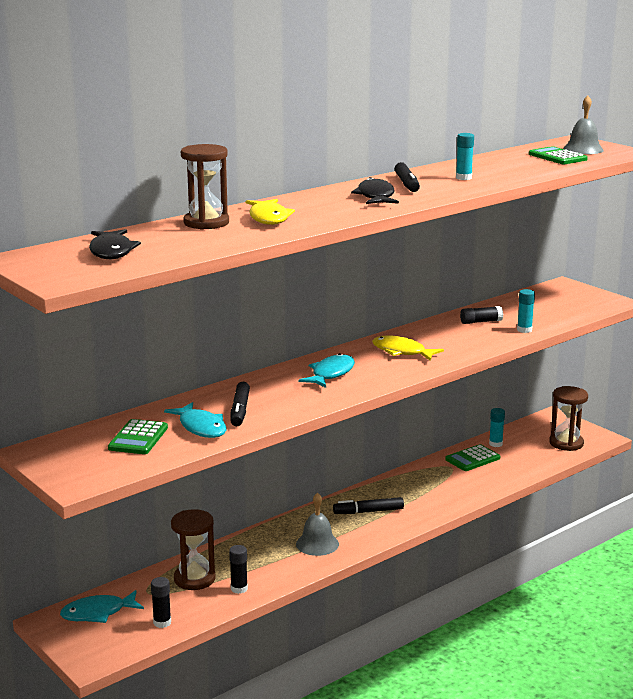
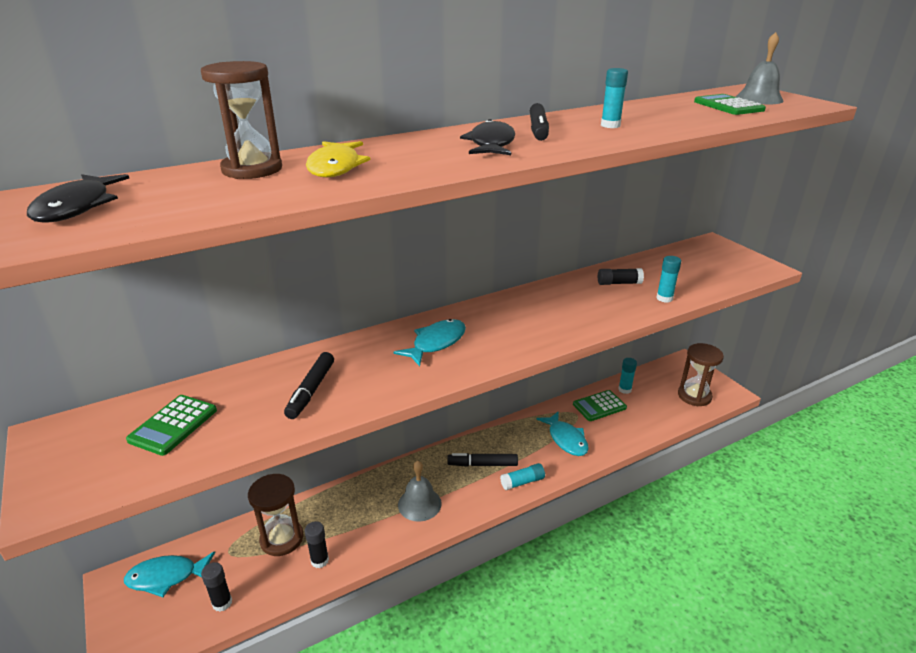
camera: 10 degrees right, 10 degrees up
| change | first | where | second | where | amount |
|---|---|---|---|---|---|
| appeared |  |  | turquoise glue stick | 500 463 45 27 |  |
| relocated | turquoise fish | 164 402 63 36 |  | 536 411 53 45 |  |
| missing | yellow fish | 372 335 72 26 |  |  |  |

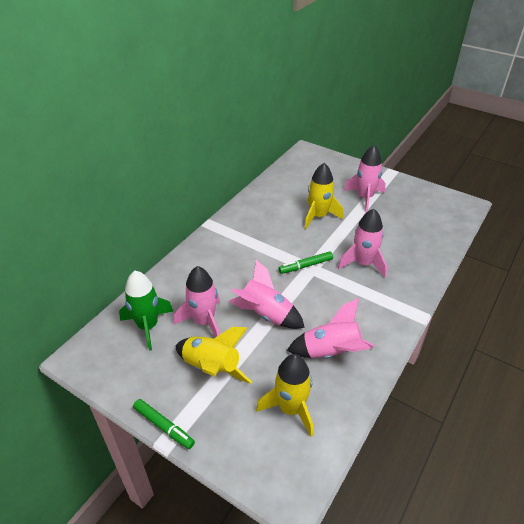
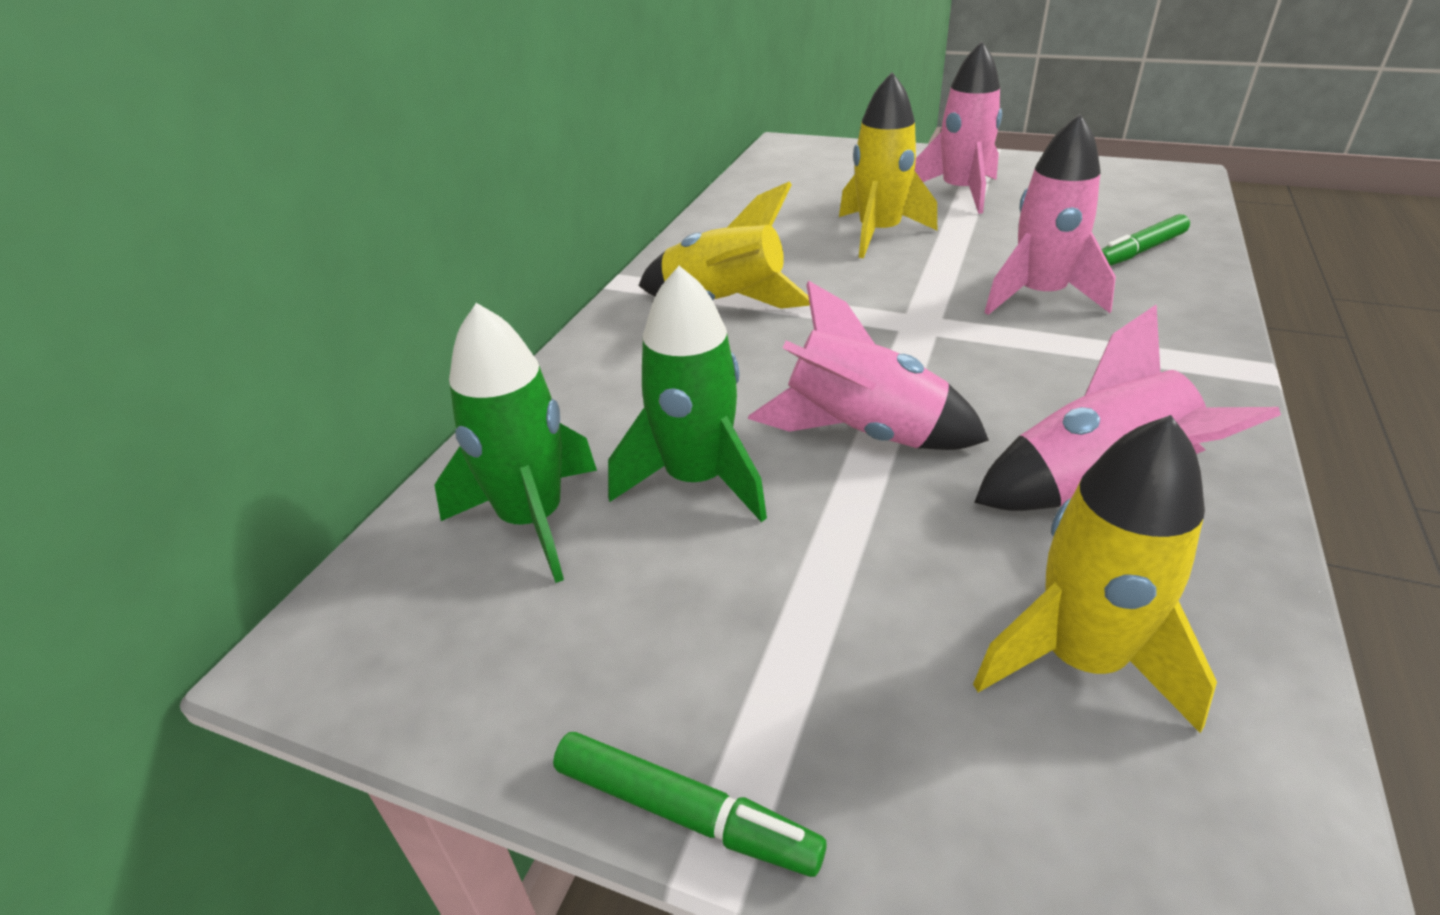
camera: 10 degrees left, 5 degrees down
| change | first | where | second | where | amount |
|---|---|---|---|---|---|
| colour | pink rocket | 174 266 46 71 | green rocket | 608 266 159 256 |  |
| relocated | yellow rocket | 176 327 76 57 |  | 638 182 172 127 |  |
| relocated | green marker | 278 251 55 23 |  | 1101 214 89 52 |  |

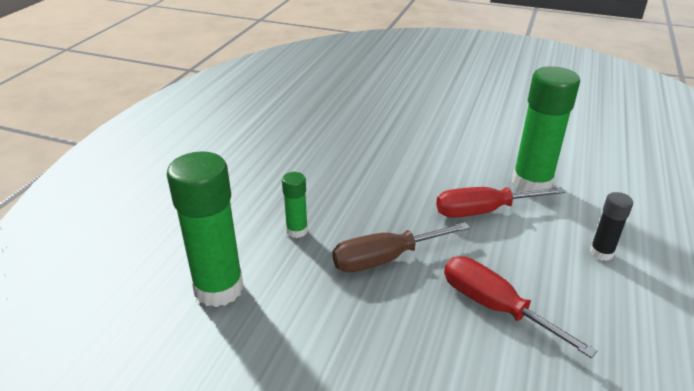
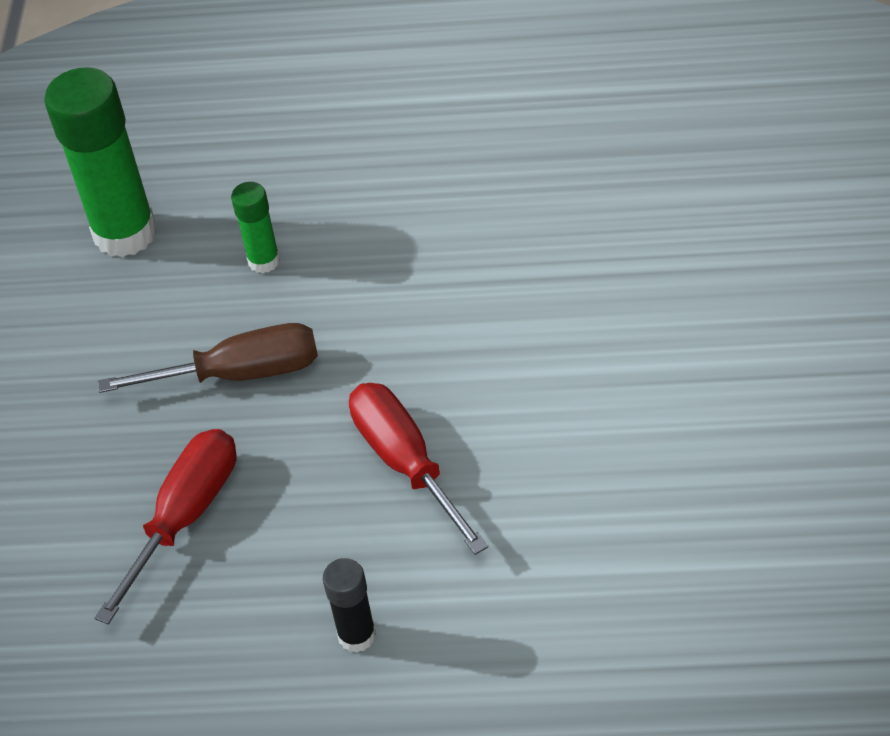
camera: 75 degrees right, 15 degrees up
| change | first | where | second | where | amount |
|---|---|---|---|---|---|
| spun | brown screwdriver | 332 222 138 50 |  | 98 323 220 70 | 120 degrees clockwise |
| missing | green glue stick | 512 66 68 126 |  |  |  |

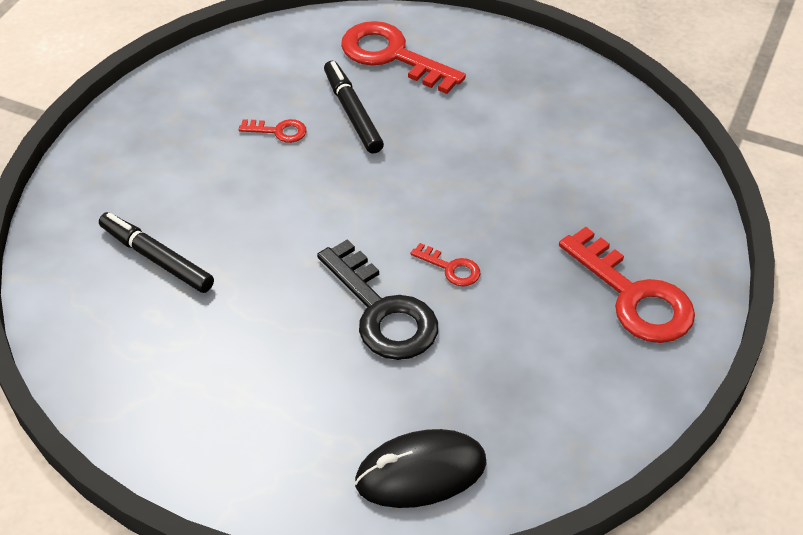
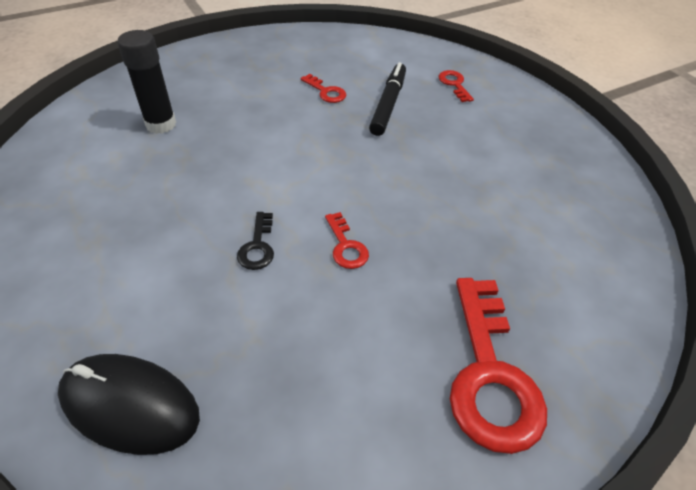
camera: 35 degrees right, 0 degrees up
| change | first | where | second | where | amount |
|---|---|---|---|---|---|
| exchanged | black marker | 99 212 115 81 | black glue stick | 118 30 58 104 |  |
| size | black key | 317 239 121 121 |  | 237 212 37 58 | x0.47 |
| size | red key | 341 21 125 73 |  | 438 70 36 32 | x0.47 |

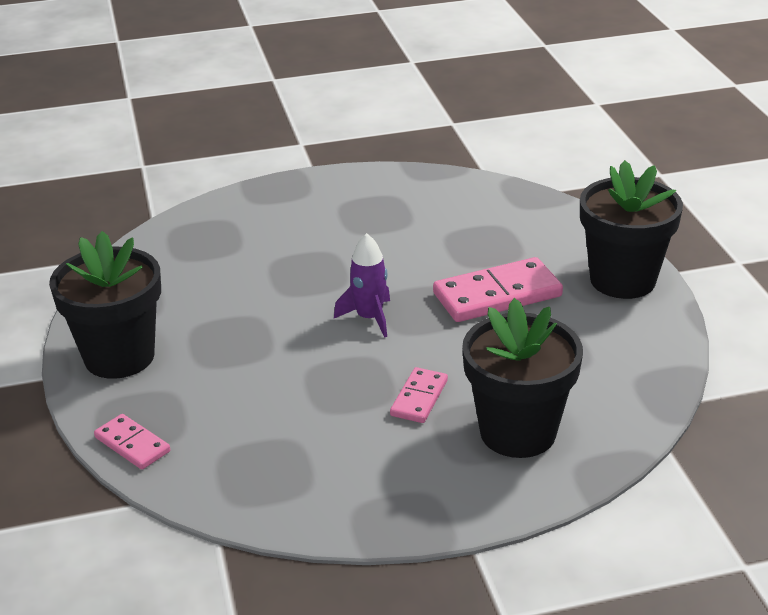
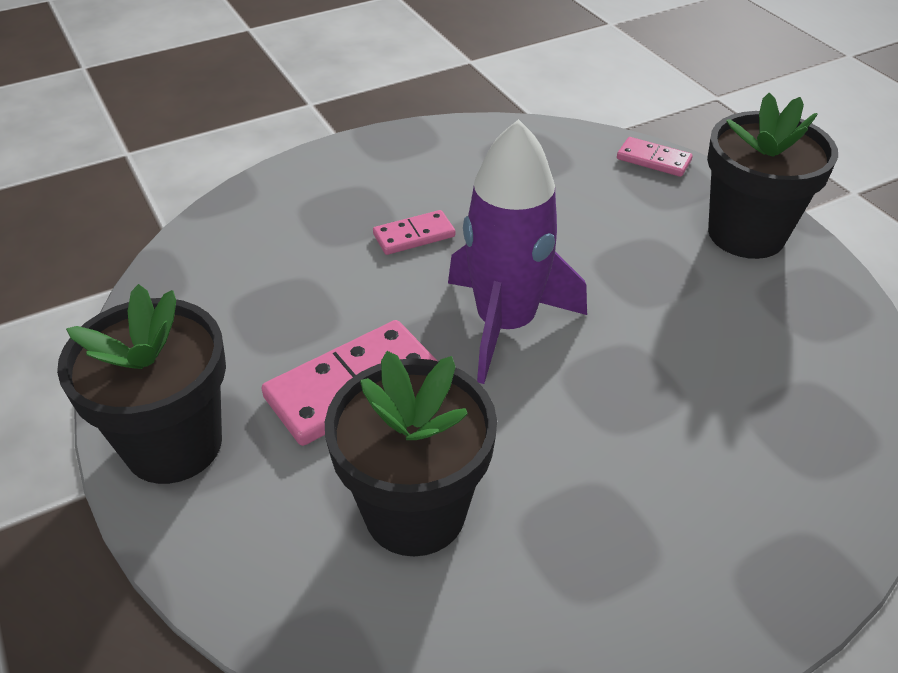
camera: 165 degrees right, 10 degrees up
| change | first | where | second | where | amount |
|---|---|---|---|---|---|
| relocated | black flower pot | 462 298 121 160 |  | 325 351 172 206 |  |
| spun | pink domino | 390 367 58 56 |  | 373 210 82 45 | 60 degrees clockwise |
| size | purple rocket | 334 233 56 104 |  | 448 119 139 265 | x1.87 |

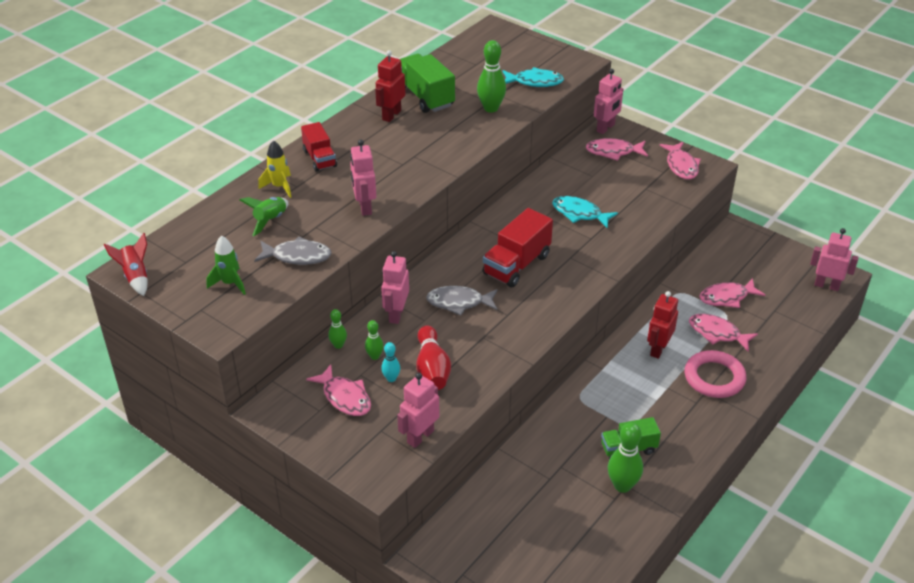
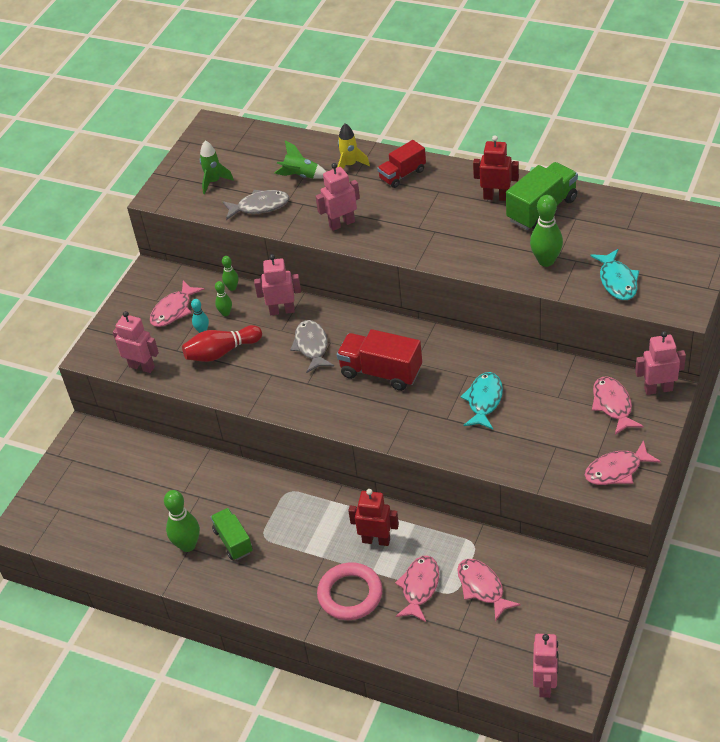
camera: 80 degrees right, 5 degrees up
| change | first | where | second | where | amount |
|---|---|---|---|---|---|
| spun | grey fish | 254 237 78 28 |  | 223 190 66 30 | 90 degrees counterclockwise |
| spun | pink robot | 594 69 29 65 |  | 635 331 51 64 | 150 degrees clockwise |
| missing | red rocket | 104 233 44 63 |  |  |  |

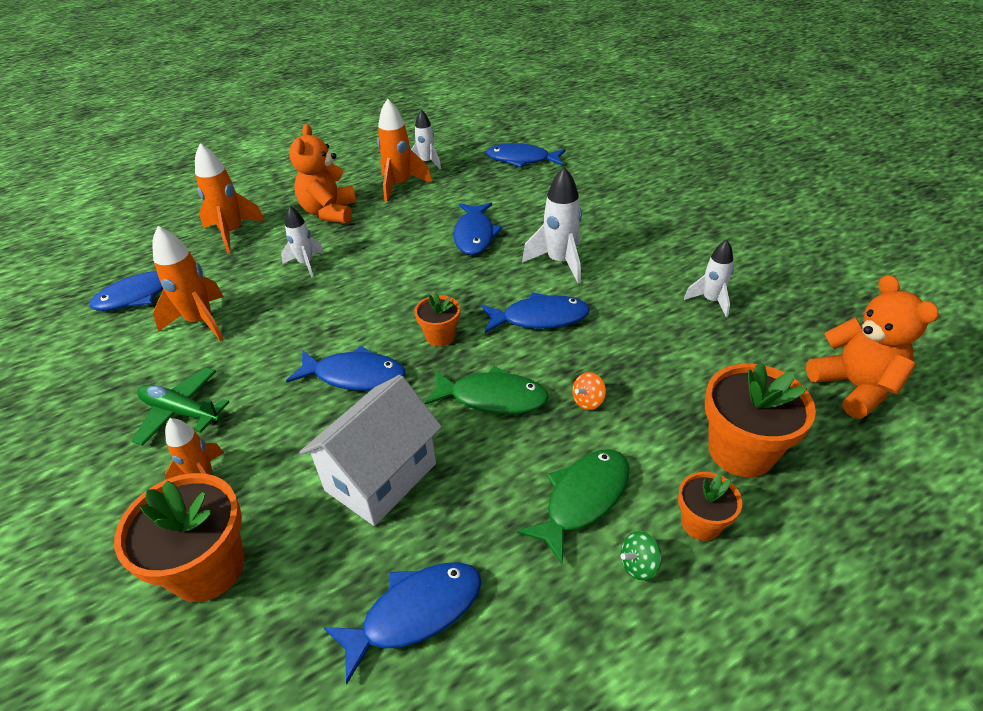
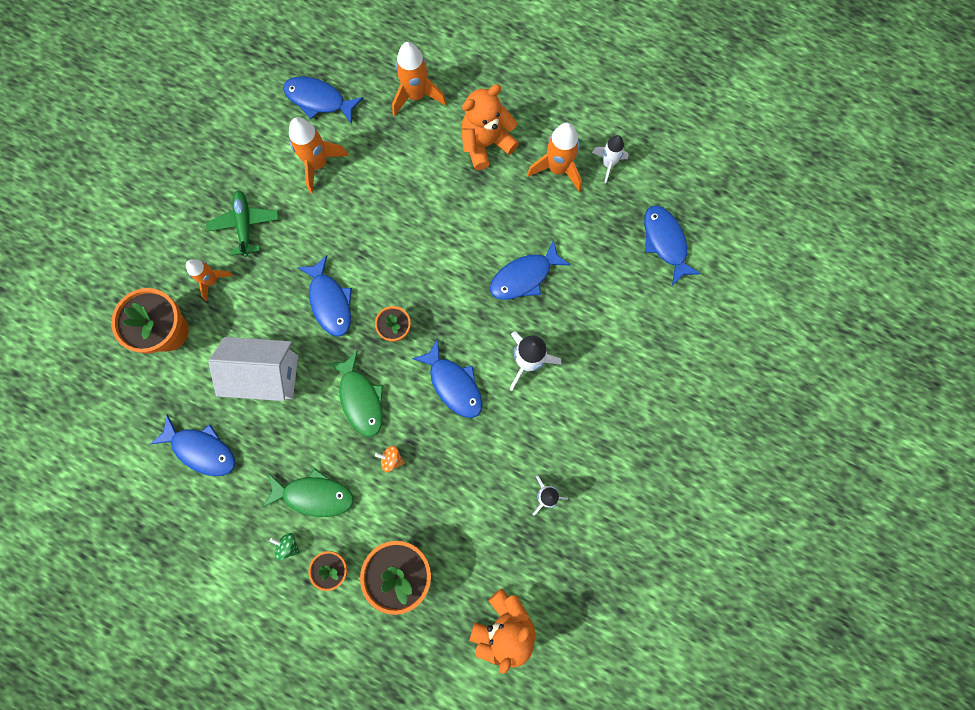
camera: 55 degrees right, 35 degrees up
| change | first | where | second | where | amount |
|---|---|---|---|---|---|
| missing | white rocket | 281 206 43 71 |  |  |  |

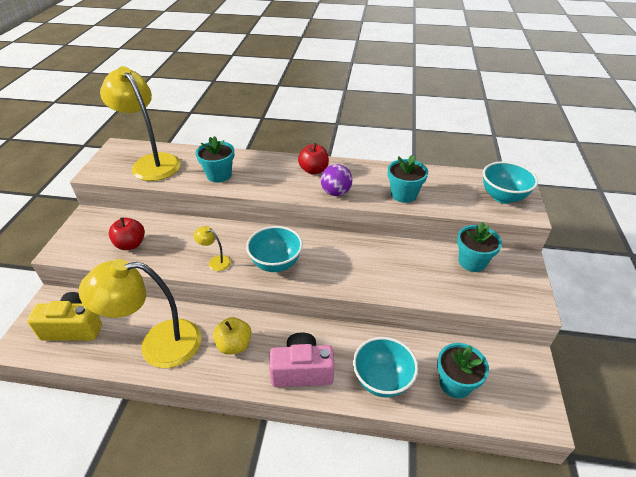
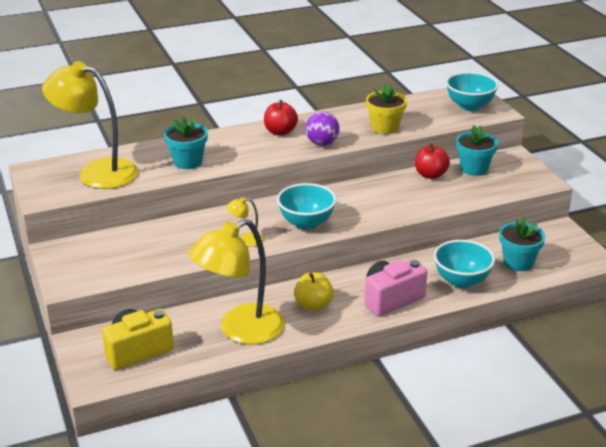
camera: 30 degrees left, 10 degrees down
| change | first | where | second | where | amount |
|---|---|---|---|---|---|
| colour | turquoise flower pot | 388 155 40 48 | yellow flower pot | 366 84 41 50 |  |
| relocated | red apple | 109 217 36 33 |  | 415 144 35 35 |  |

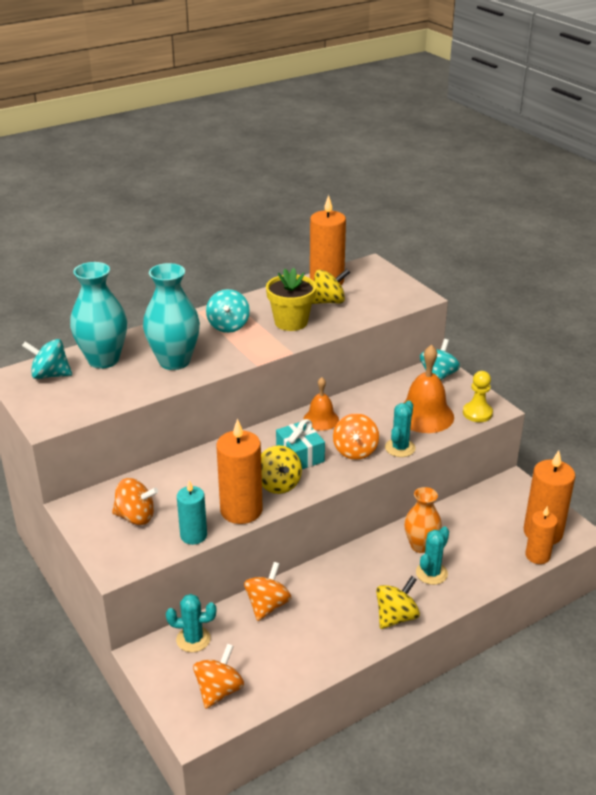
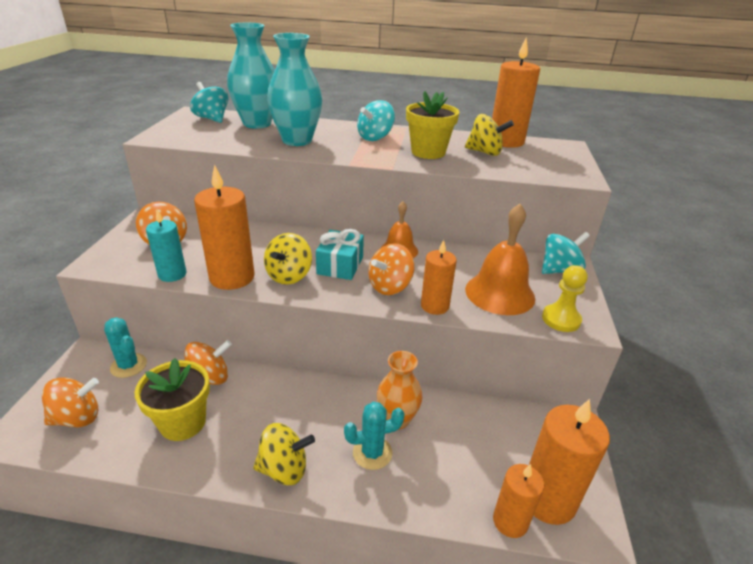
camera: 40 degrees right, 0 degrees up
| change | first | where | second | where | amount |
|---|---|---|---|---|---|
| appeared |  |  | yellow flower pot | 134 358 76 83 |  |
| exchanged | turquoise cactus | 385 401 31 56 | orange candle | 421 240 36 75 |  |

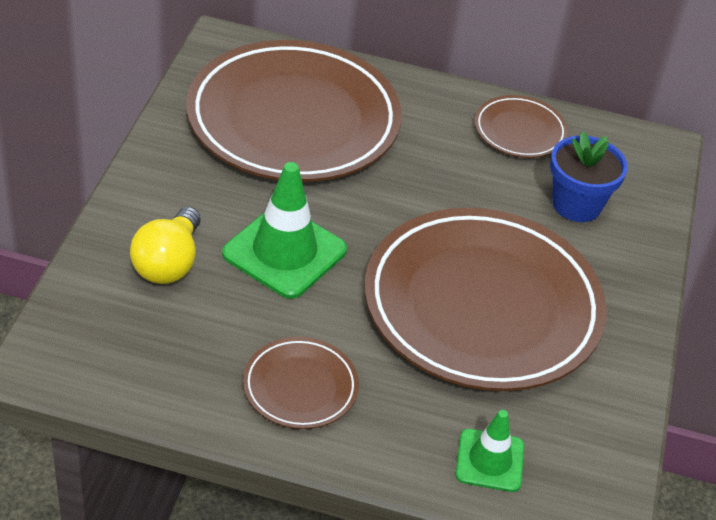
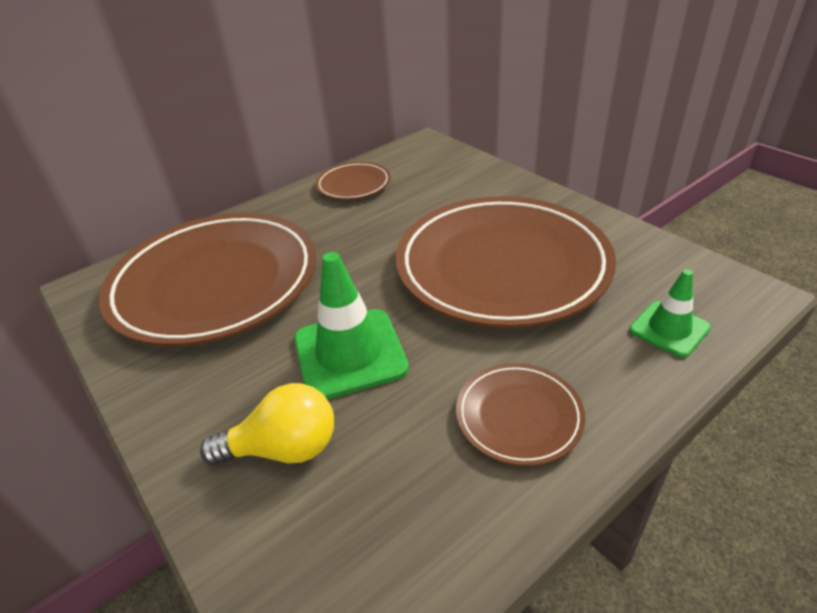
camera: 45 degrees left, 5 degrees down
| change | first | where | second | where | amount |
|---|---|---|---|---|---|
| spun | yellow light bulb | 130 207 71 77 |  | 200 383 134 82 | 60 degrees counterclockwise |
| missing | blue flower pot | 550 131 78 91 |  |  |  |

